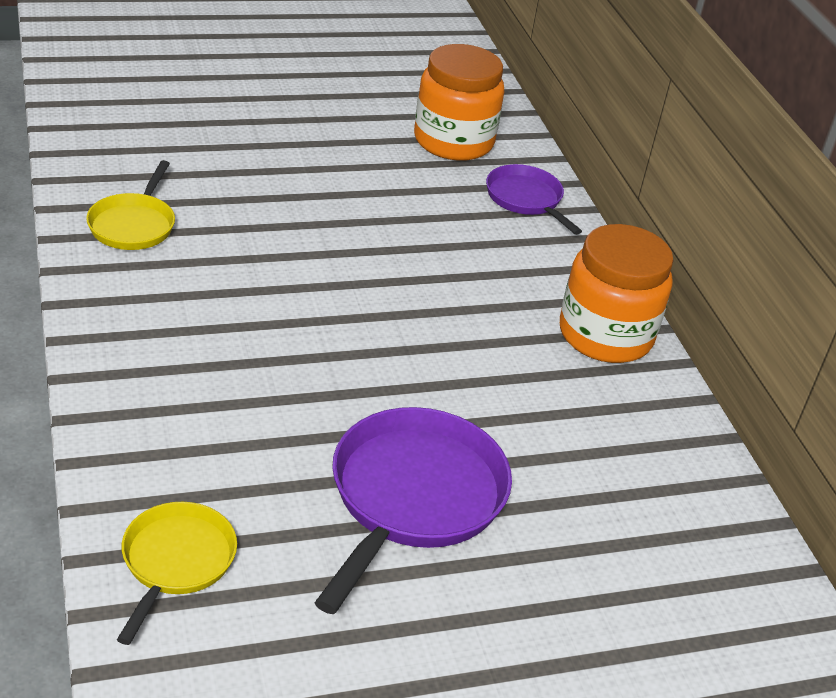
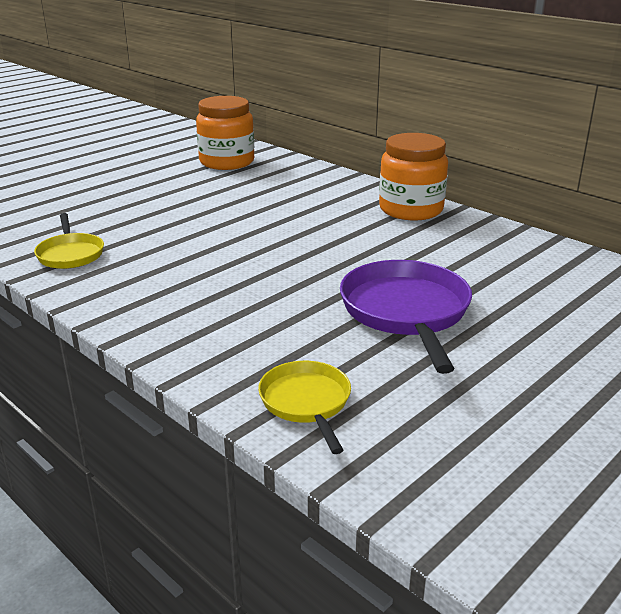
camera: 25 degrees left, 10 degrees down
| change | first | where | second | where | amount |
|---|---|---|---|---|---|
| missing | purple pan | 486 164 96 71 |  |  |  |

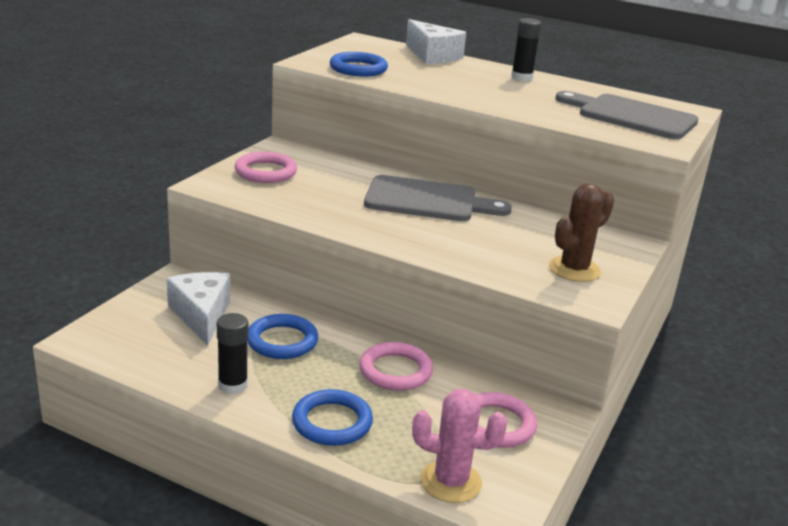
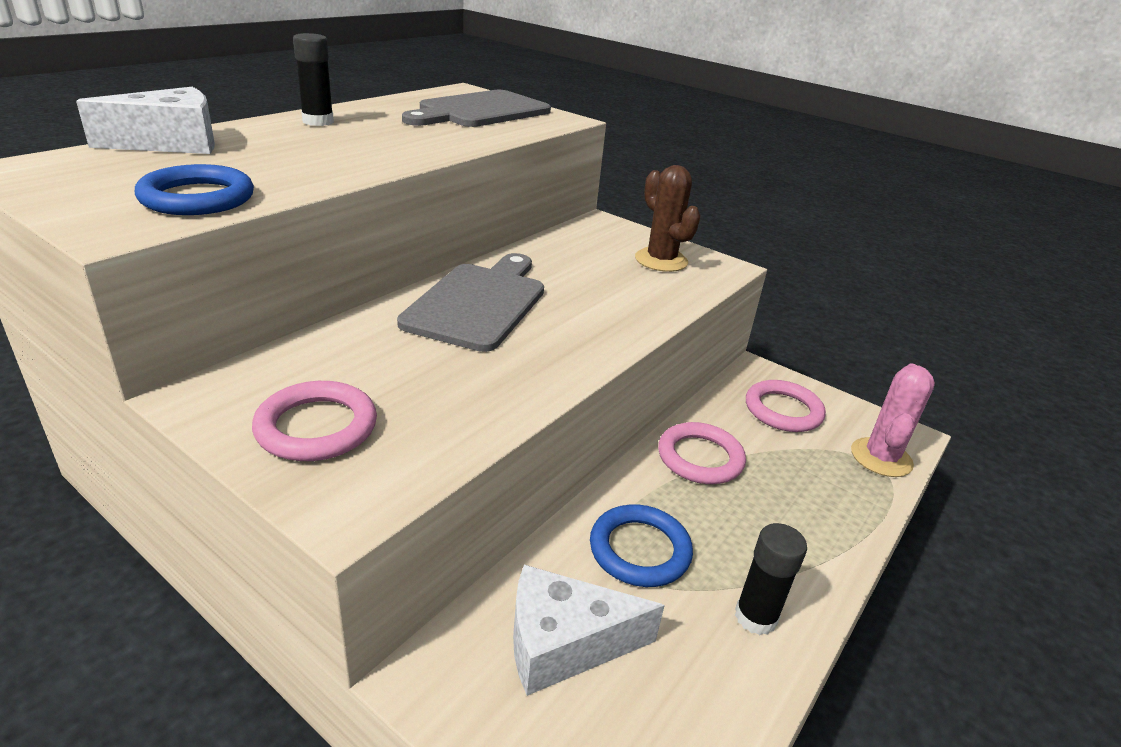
camera: 80 degrees left, 5 degrees up
| change | first | where | second | where | amount |
|---|---|---|---|---|---|
| missing | blue ring | 292 389 81 57 |  |  |  |

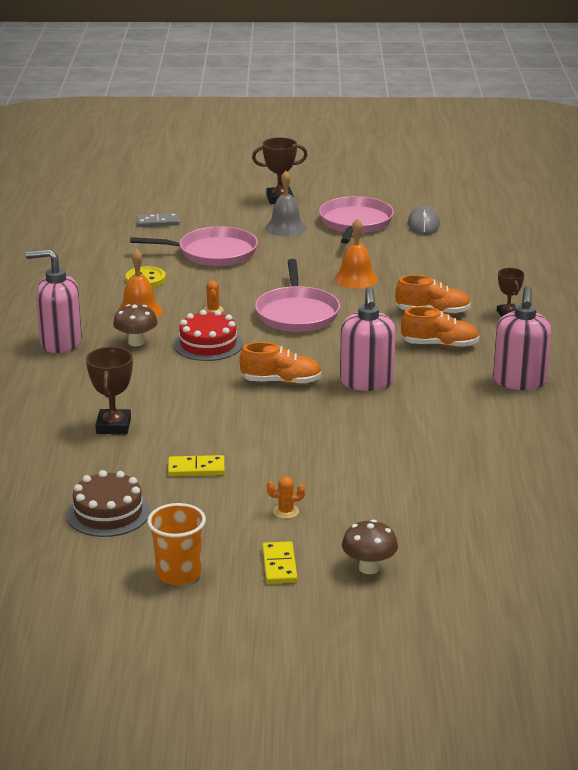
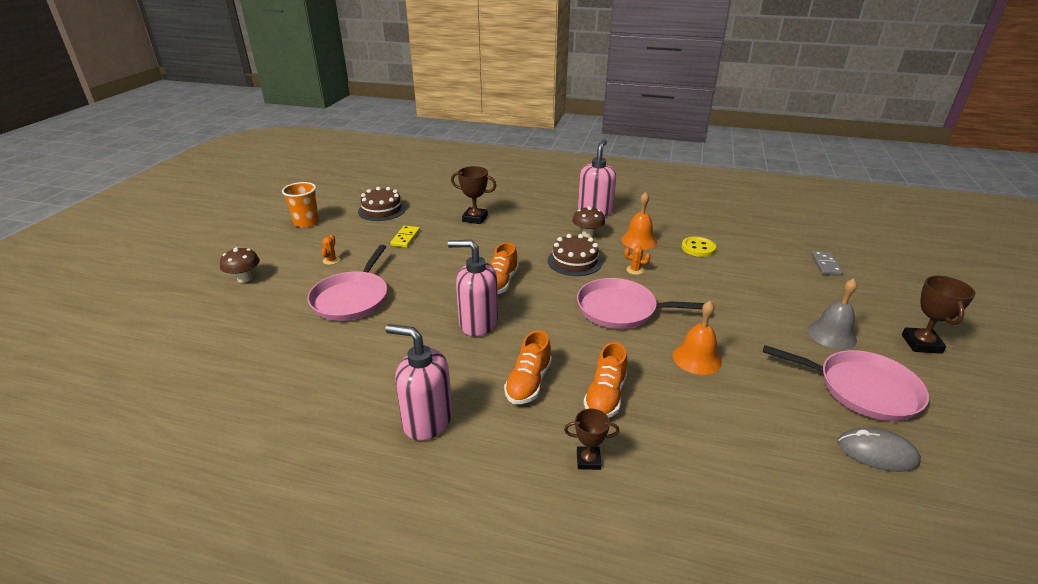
camera: 105 degrees right, 5 degrees up
| change | first | where | second | where | amount |
|---|---|---|---|---|---|
| relocated | pink pan | 130 226 128 40 |  | 307 245 80 76 |  |
| colour | red cake | 174 310 69 51 | brown cake | 548 234 55 42 |  |
| missing | yellow domino | 262 541 35 43 |  |  |  |

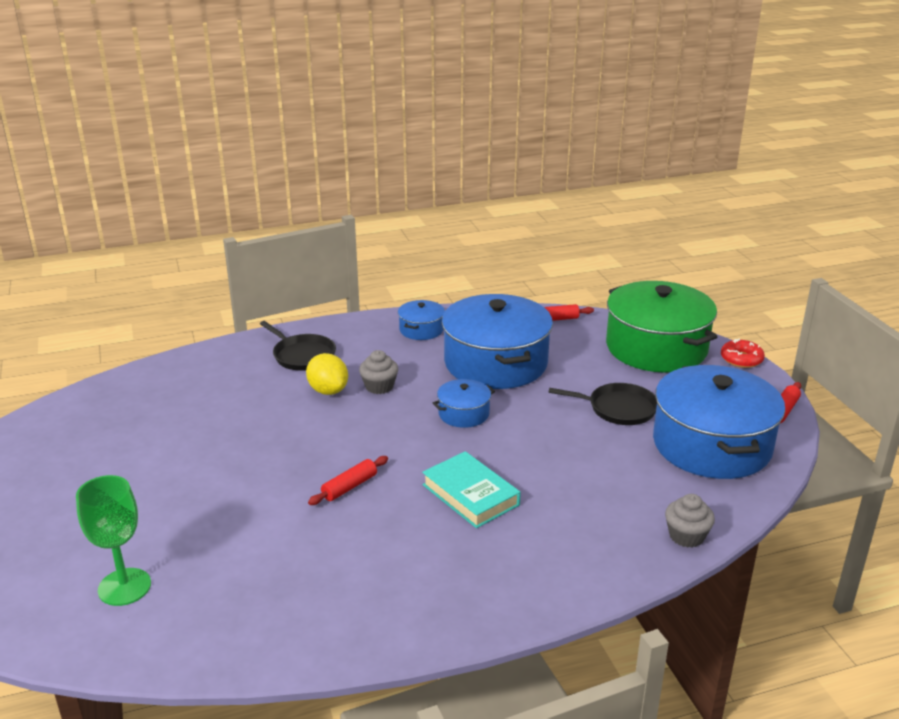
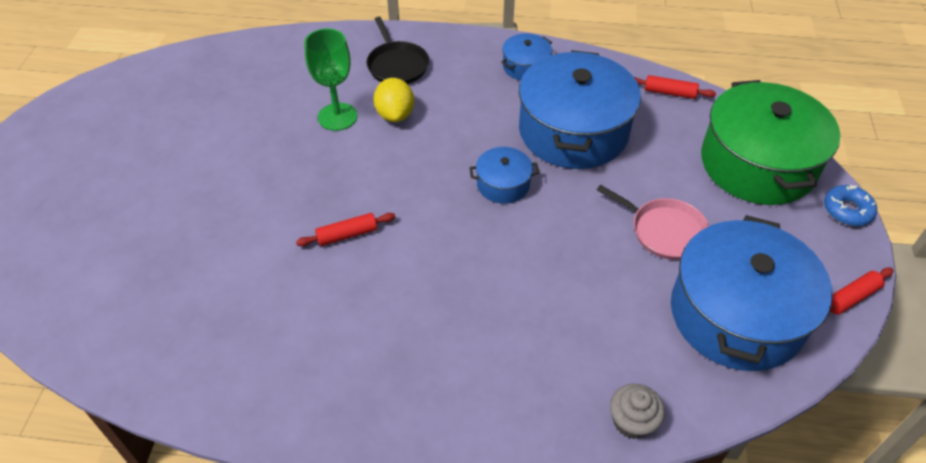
camera: 25 degrees right, 20 degrees up
| change | first | where | second | where | amount |
|---|---|---|---|---|---|
| relocated | green goblet | 76 475 75 131 |  | 304 28 53 103 |  |
| colour | black pan | 549 383 108 42 | pink pan | 597 185 112 75 |  |
| colour | red donut | 721 339 44 29 | blue donut | 824 185 53 41 |  |
| missing | grey cupcake | 359 350 39 44 |  |  |  |
| missing | turquoise book | 422 451 99 77 |  |  |  |

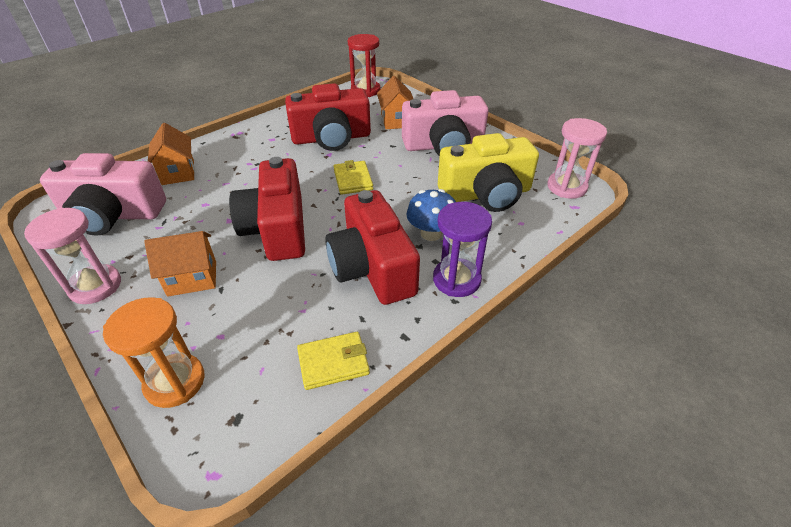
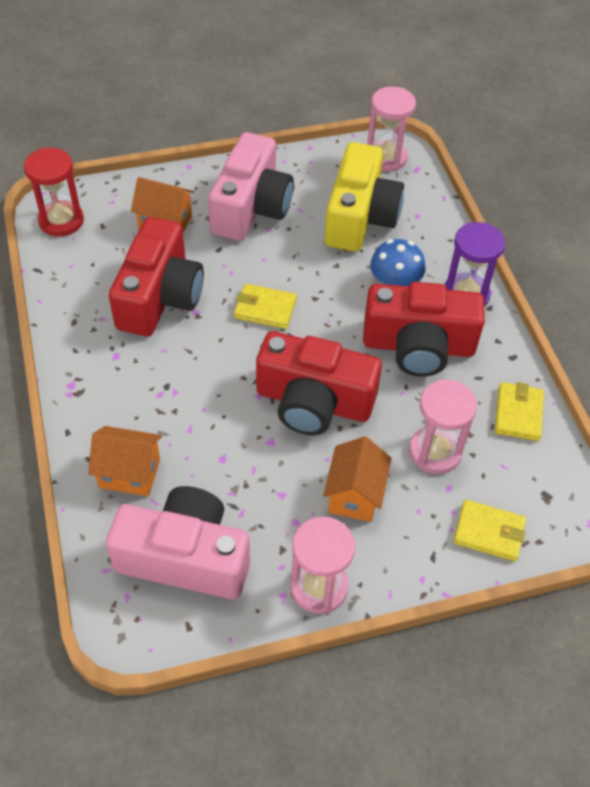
camera: 65 degrees left, 10 degrees up
| change | first | where | second | where | amount |
|---|---|---|---|---|---|
| spun | pink camera | 40 153 126 83 |  | 106 486 144 114 | 105 degrees counterclockwise |
| appeared |  |  | pink hourglass | 409 380 68 94 |  |
| exchanged | orange hourglass | 103 297 102 111 | yellow wallet | 454 500 72 61 |  |

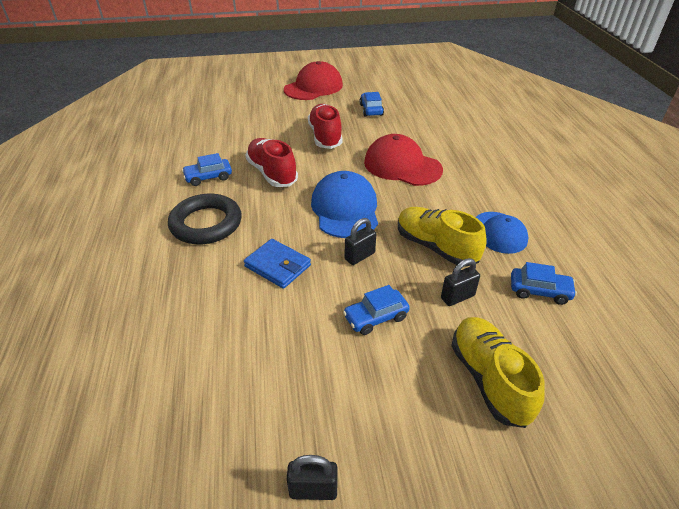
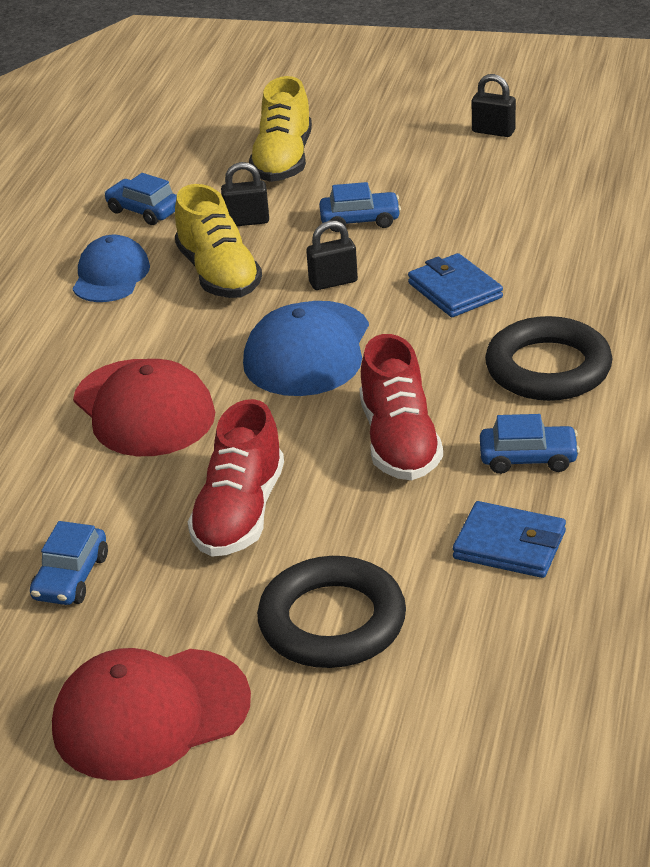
camera: 155 degrees left, 5 degrees down
| change | first | where | second | where | amount |
|---|---|---|---|---|---|
| appeared |  |  | black ring | 257 556 149 112 |  |
| appeared |  |  | blue wallet | 453 501 113 77 |  |

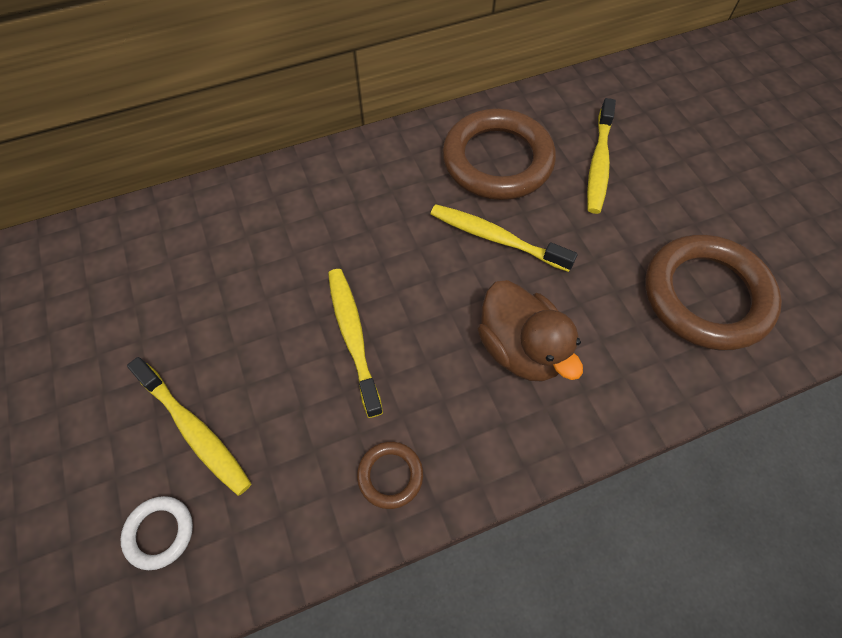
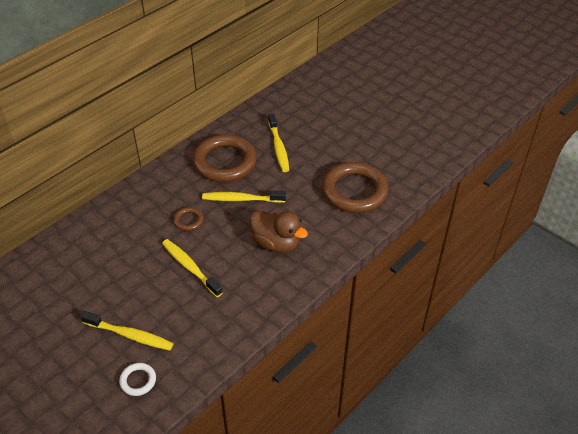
camera: 25 degrees left, 15 degrees down
| change | first | where | second | where | amount |
|---|---|---|---|---|---|
| relocated | brown ring | 357 442 66 67 |  | 173 207 31 24 |  |

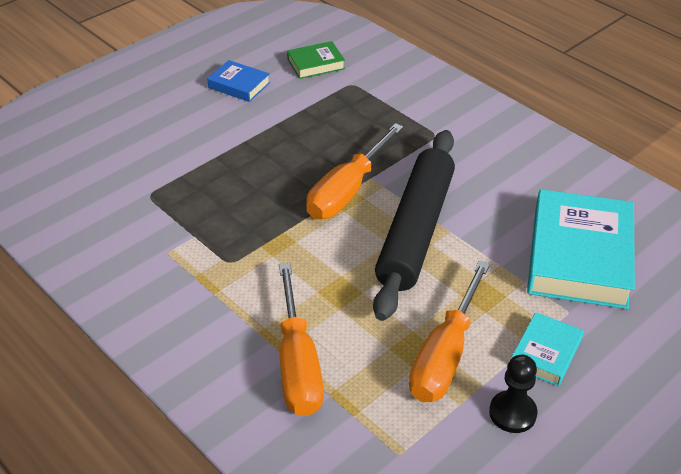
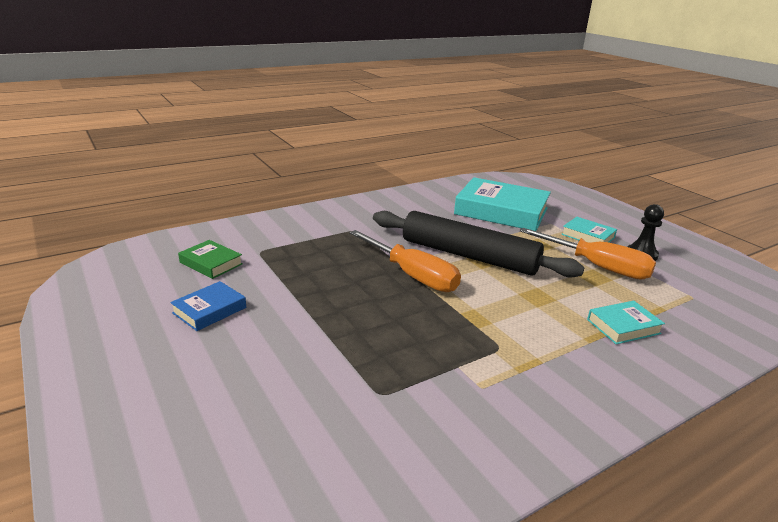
camera: 80 degrees left, 15 degrees down
| change | first | where | second | where | amount |
|---|---|---|---|---|---|
| spun | green book | 287 41 58 38 |  | 178 240 65 39 | 45 degrees counterclockwise |
| exchanged | orange screwdriver | 279 263 44 153 | turquoise book | 587 301 78 43 |  |

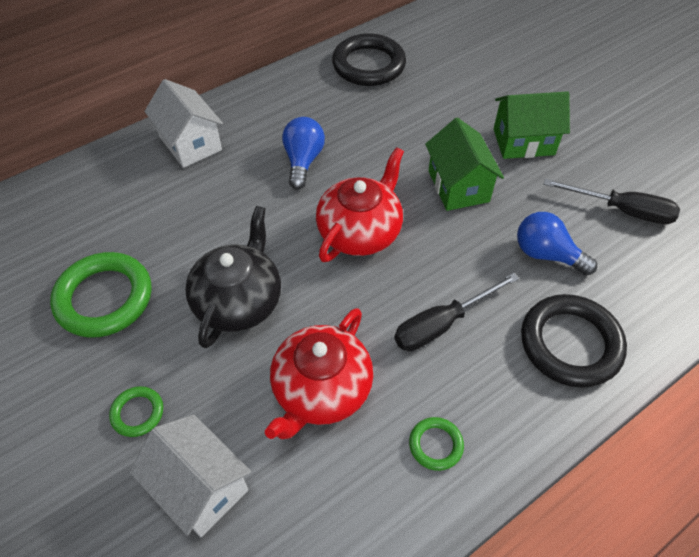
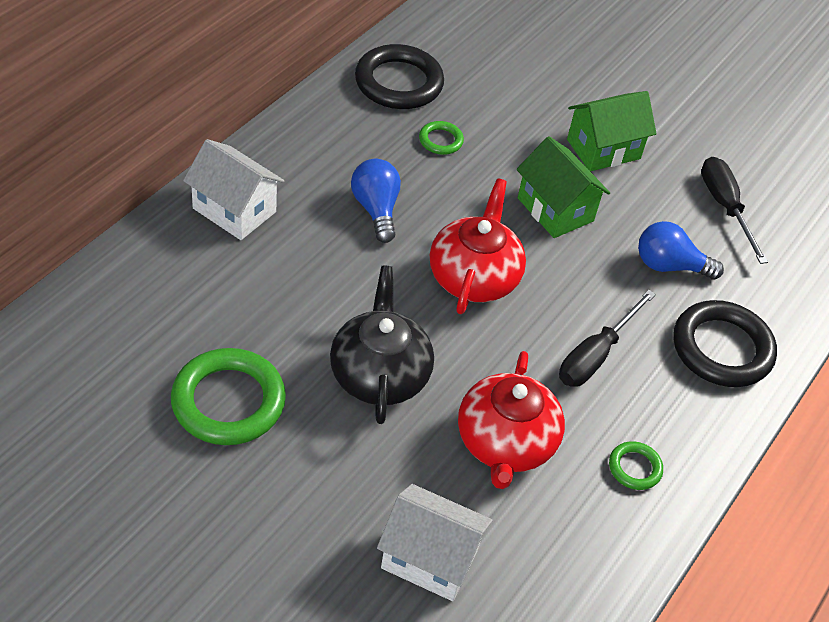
camera: 25 degrees left, 5 degrees down
| change | first | where | second | where | amount |
|---|---|---|---|---|---|
| relocated | green ring | 109 386 54 51 |  | 419 121 45 34 |  |
| spun | black screwdriver | 544 179 136 45 |  | 701 157 67 107 | 105 degrees counterclockwise |

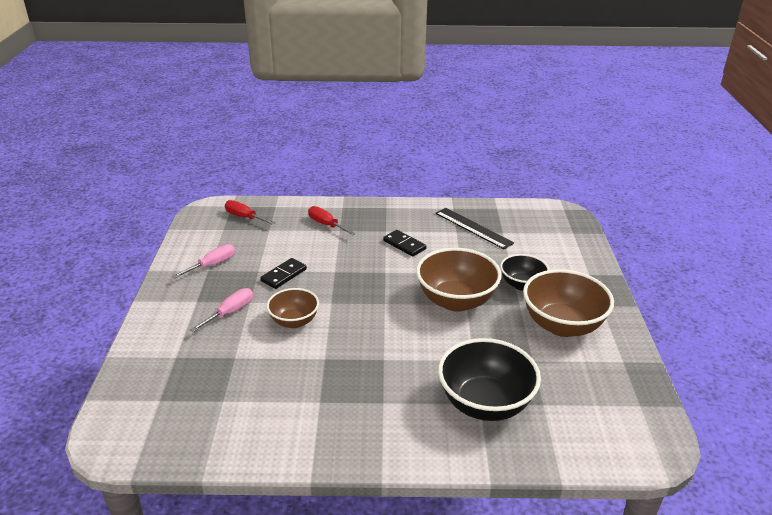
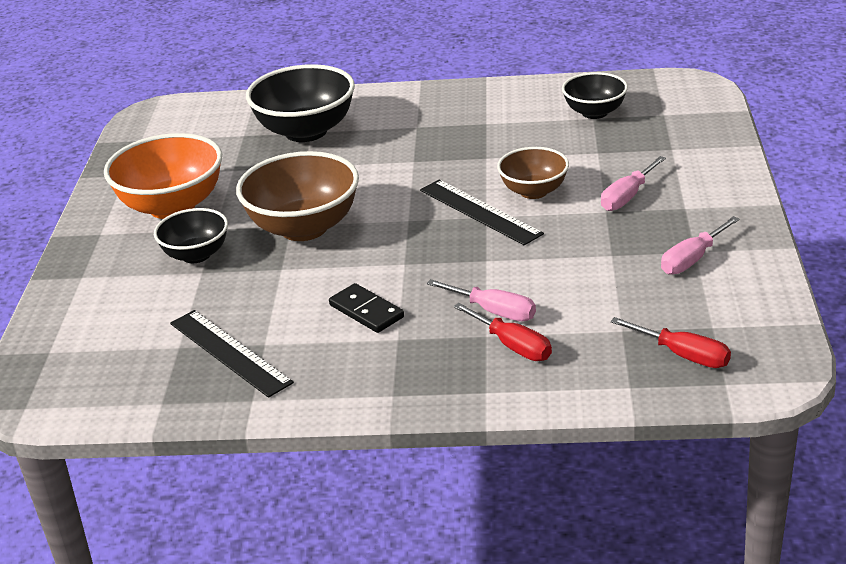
camera: 175 degrees left, 0 degrees up
| change | first | where | second | where | amount |
|---|---|---|---|---|---|
| colour | brown bowl | 523 269 91 68 | orange bowl | 104 133 118 86 |  |
| appeared |  |  | black ruler | 420 180 124 65 |  |
| appeared |  |  | pink screwdriver | 426 279 110 42 |  |
| appeared |  |  | black bowl | 562 72 66 47 |  |
| missing | black domino | 260 258 47 31 |  |  |  |

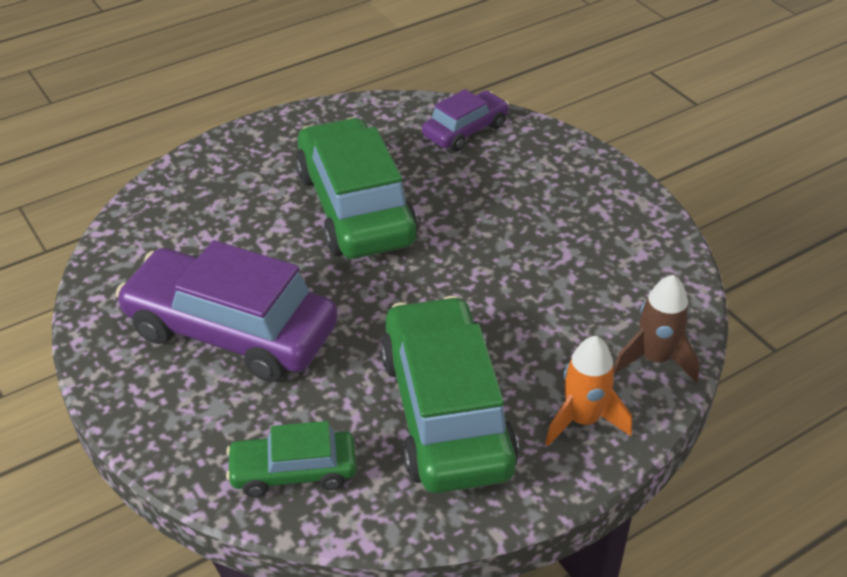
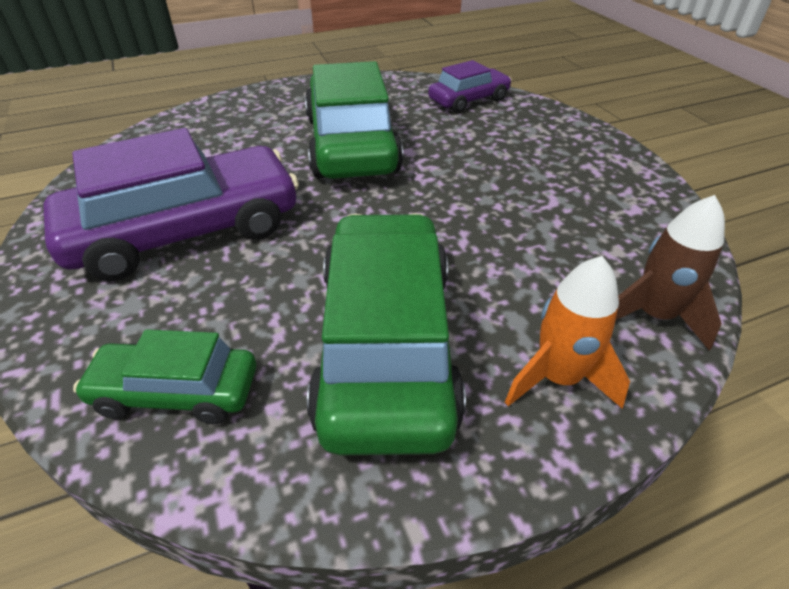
camera: 10 degrees right, 0 degrees up
| change | first | where | second | where | amount |
|---|---|---|---|---|---|
| spun | purple car | 116 240 222 142 |  | 43 128 256 153 | 120 degrees clockwise |

